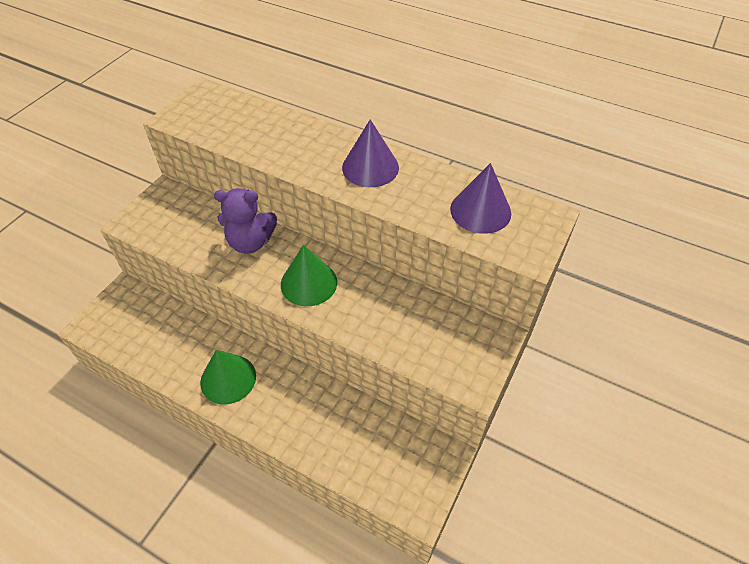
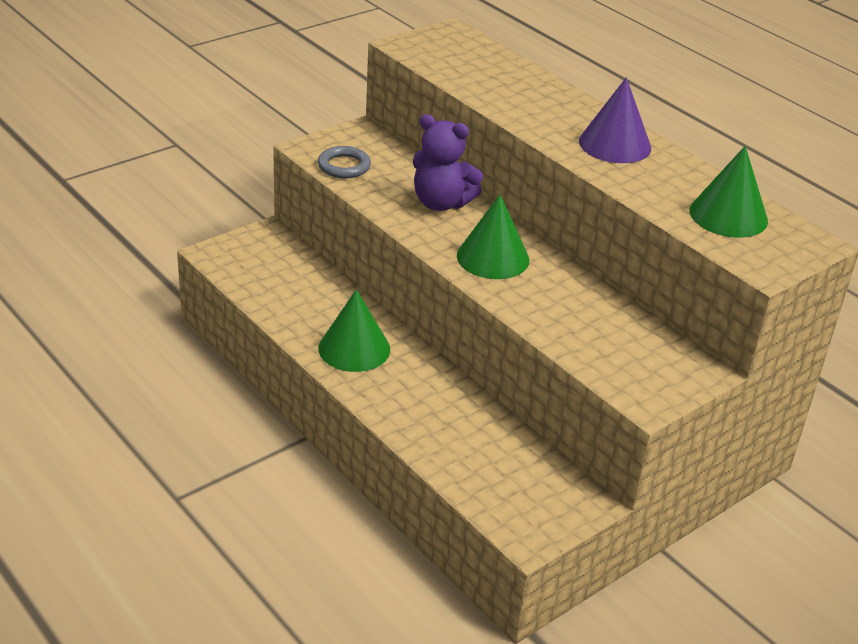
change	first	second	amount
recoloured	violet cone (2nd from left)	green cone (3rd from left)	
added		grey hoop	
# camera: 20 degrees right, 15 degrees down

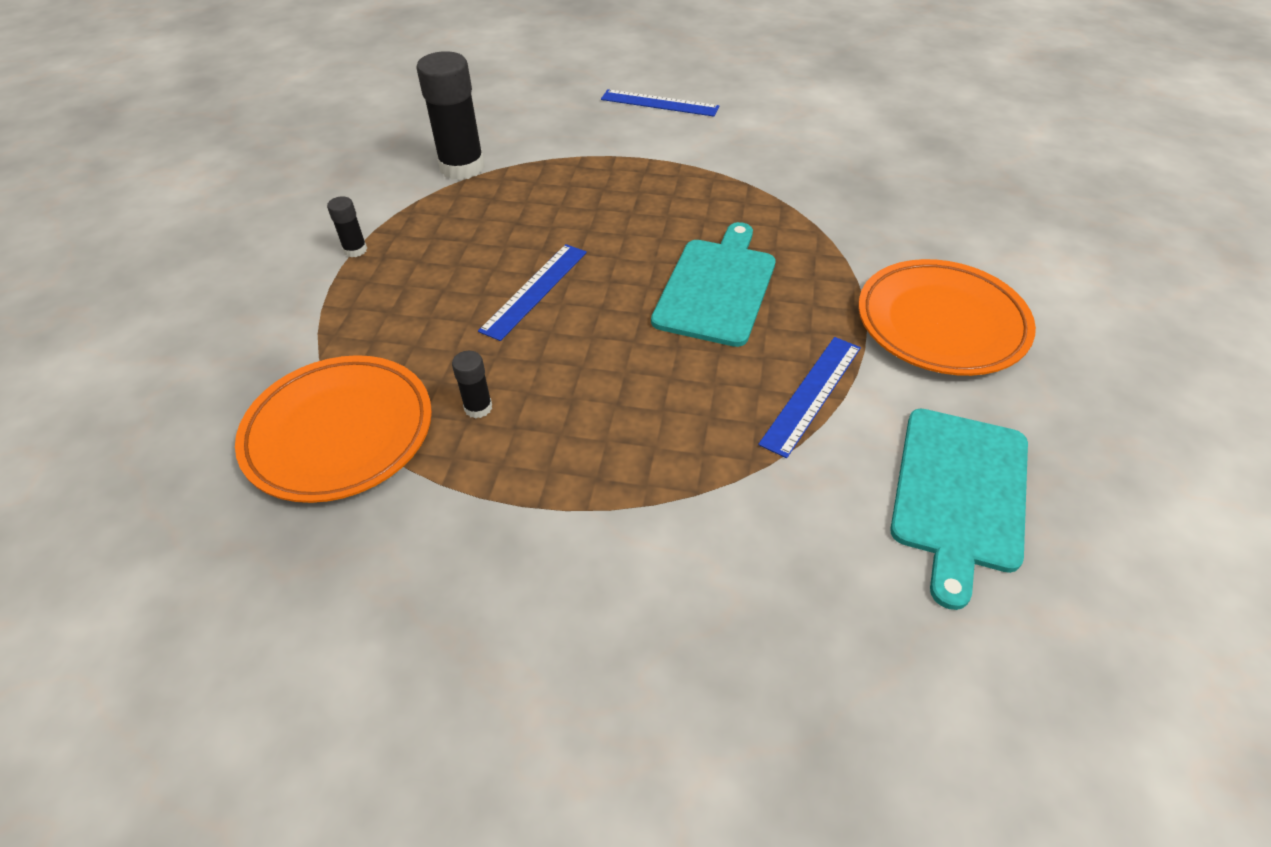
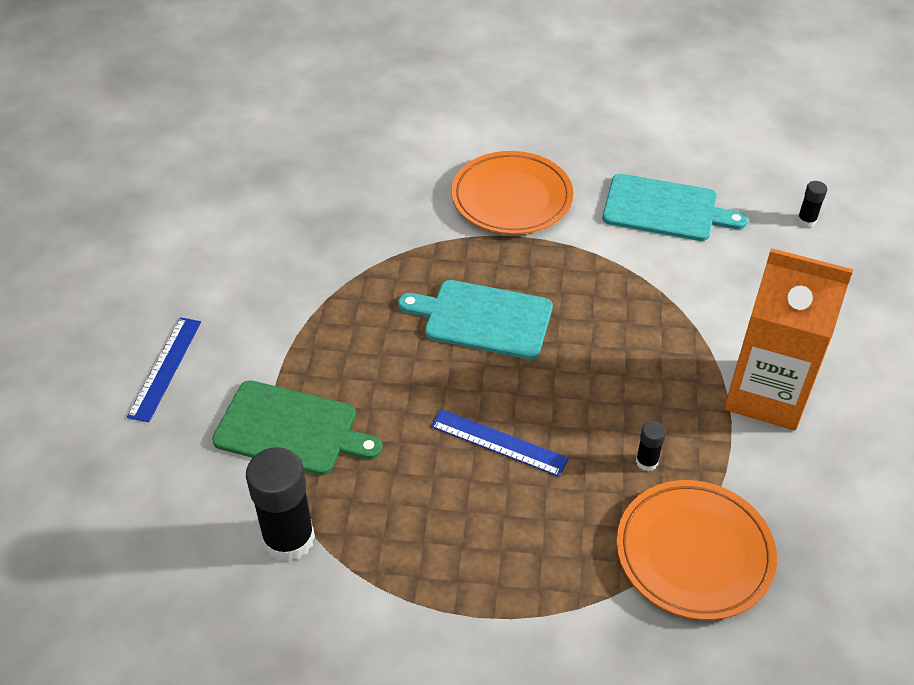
change	first	second	amount
moved	black stick of glue (1st from left in the first image)	black stick of glue (3rd from left)	
removed	cobalt straightedge (3rd from left)		
added		bright orange carton	
added		green bread board	
# camera: 95 degrees left, 0 degrees up

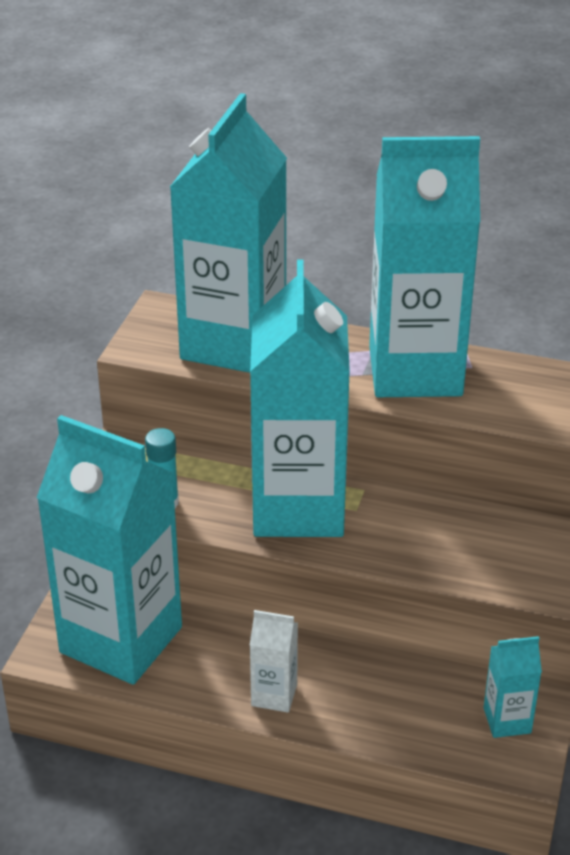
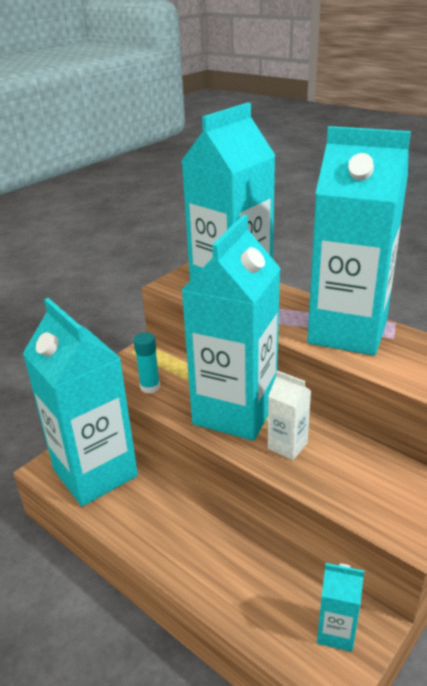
change	first	second	amount
moved	snow-white carton		
# camera: 25 degrees right, 5 degrees down

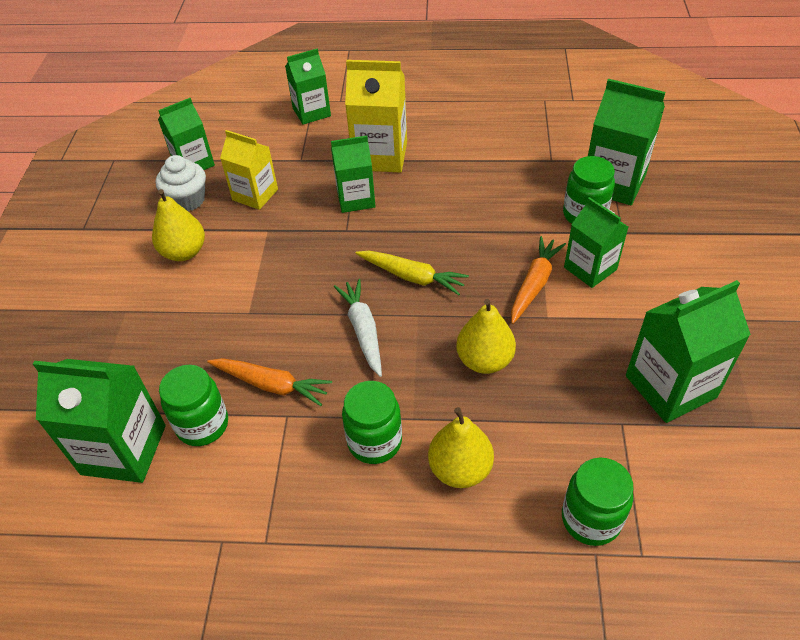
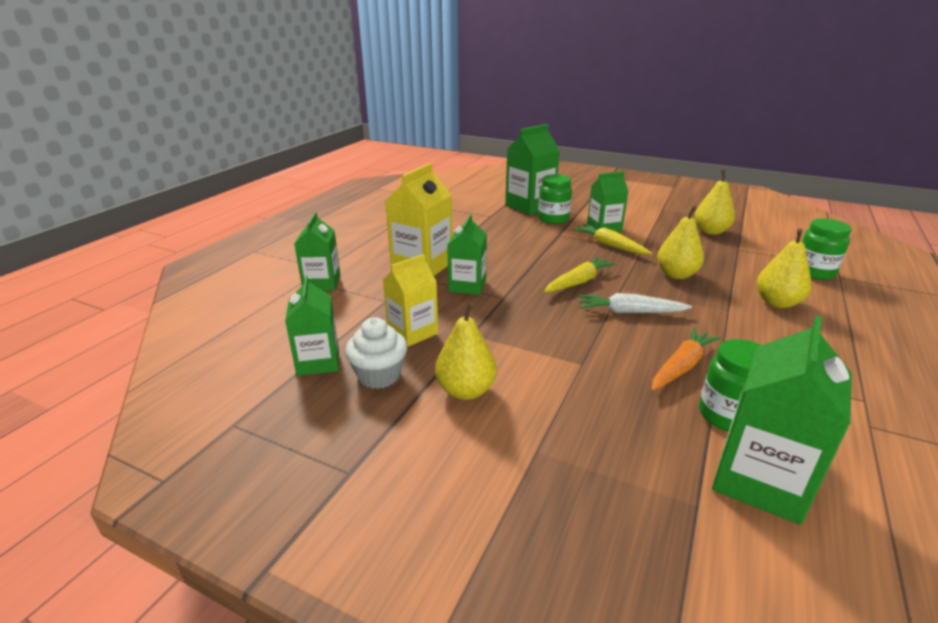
change	first	second	amount
recoloured	bright orange toy carrot (2nd from left)	yellow toy carrot (2nd from left)	
replaced	green carton (7th from left)	yellow pear fruit (3rd from left)	
removed	green jar (2nd from left)		
# camera: 70 degrees left, 20 degrees down

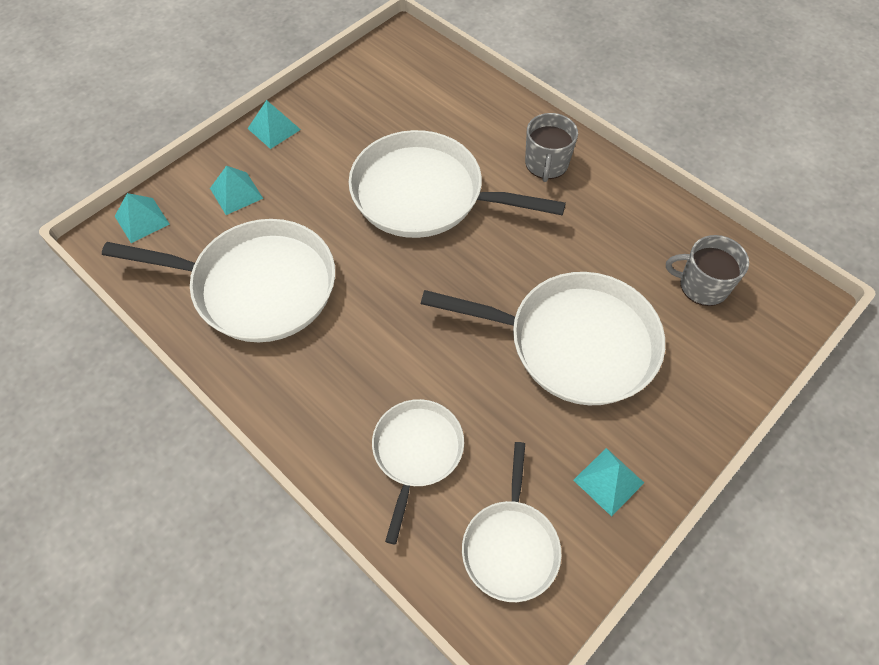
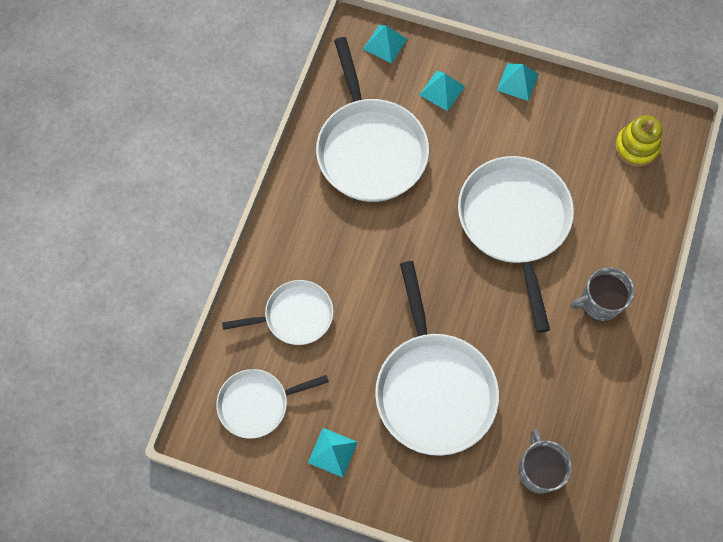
change	first	second	amount
added		yellow stacking rings	
# camera: 65 degrees right, 10 degrees up

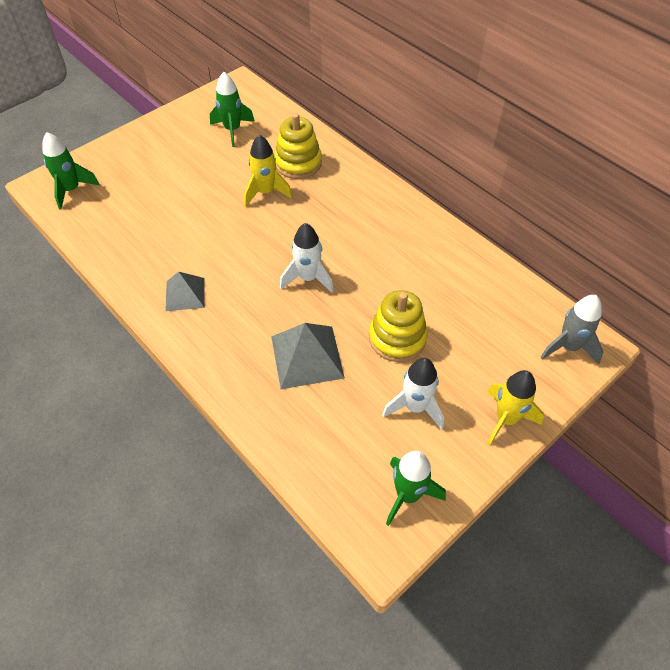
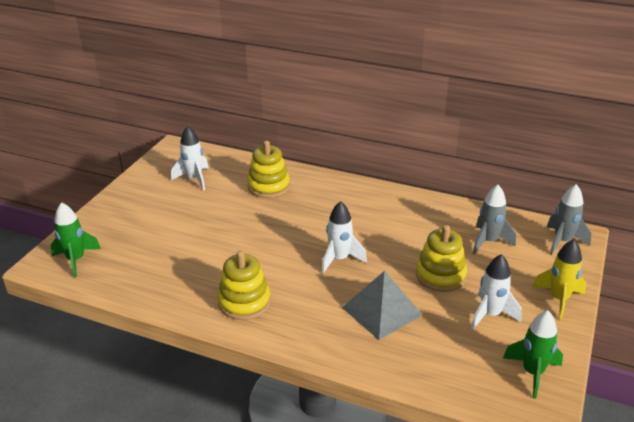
change	first	second	amount
recoloured	green rocket (2nd from left)	snow-white rocket (1st from left)	
removed	yellow rocket (1st from left)		
replaced	grey pyramid shape (1st from left)	yellow stacking rings (1st from left)	
added		grey rocket (1st from left)	
# camera: 25 degrees left, 20 degrees down

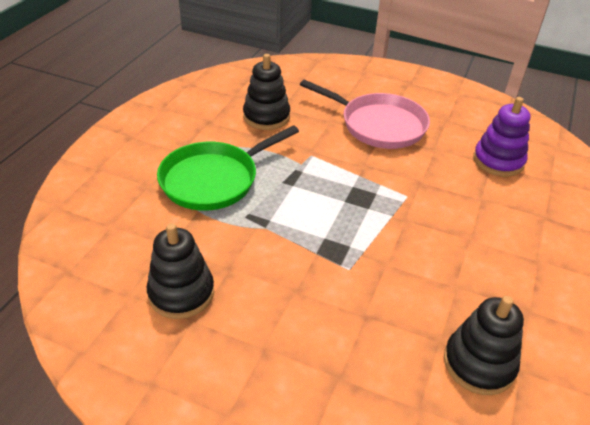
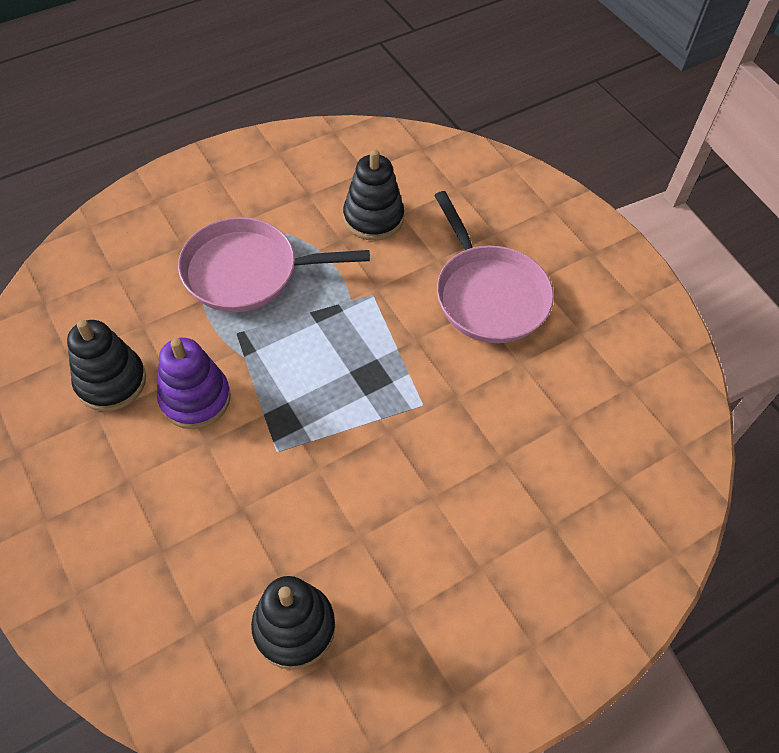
change	first	second	amount
moved	violet stacking rings		
recoloured	green pan	rose-pink pan (1st from left)	
# camera: 35 degrees right, 15 degrees up

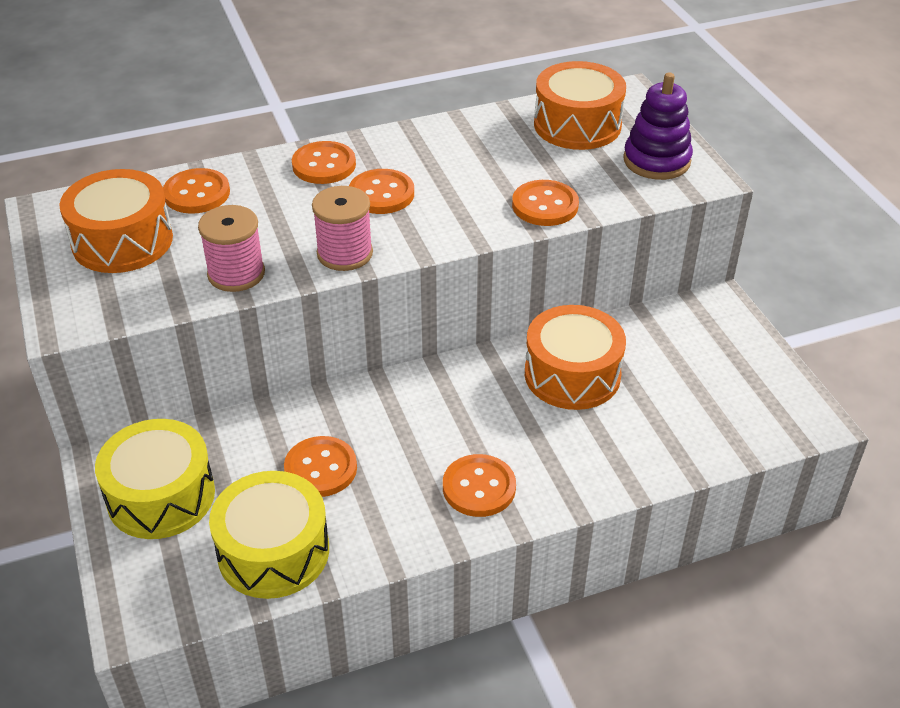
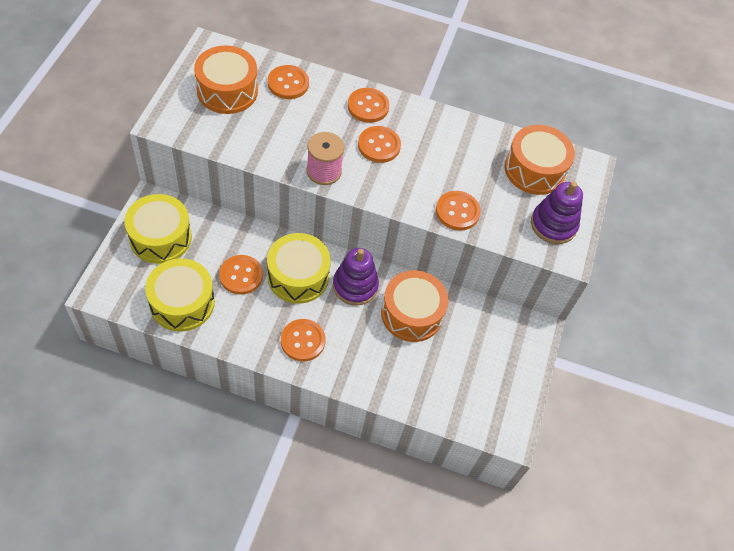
change	first	second	amount
removed	rose-pink reel of thread (1st from left)		
added		yellow snare drum (3rd from left)	
added		violet stacking rings (1st from left)	
# camera: 30 degrees right, 15 degrees up

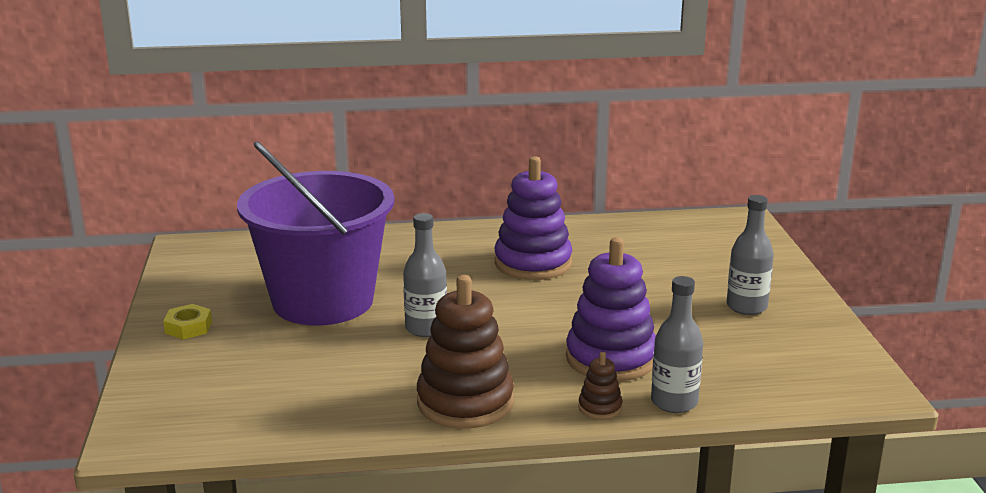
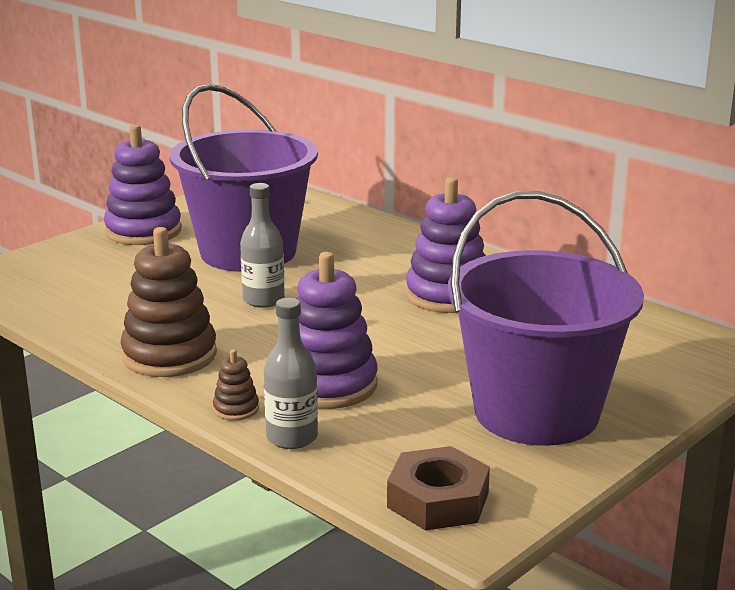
change	first	second	amount
replaced	grey drink bottle (3rd from left)	violet sand bucket (2nd from left)	
replaced	yellow hexagon nut	violet stacking rings (1st from left)	
added		dark brown hexagon nut	
# camera: 50 degrees right, 0 degrees up

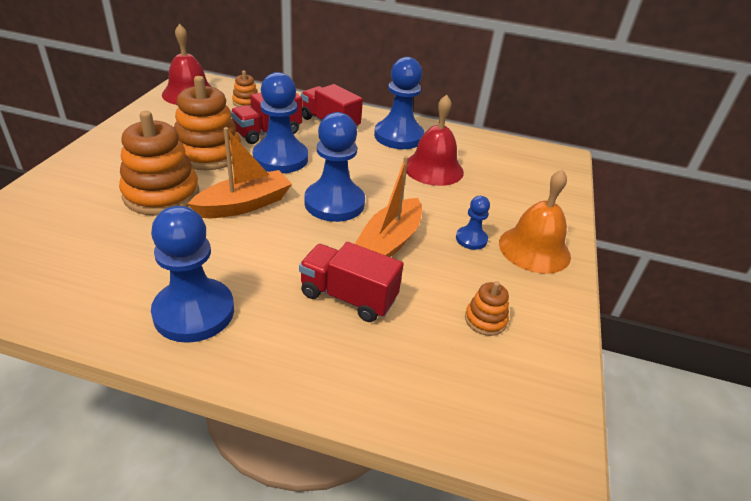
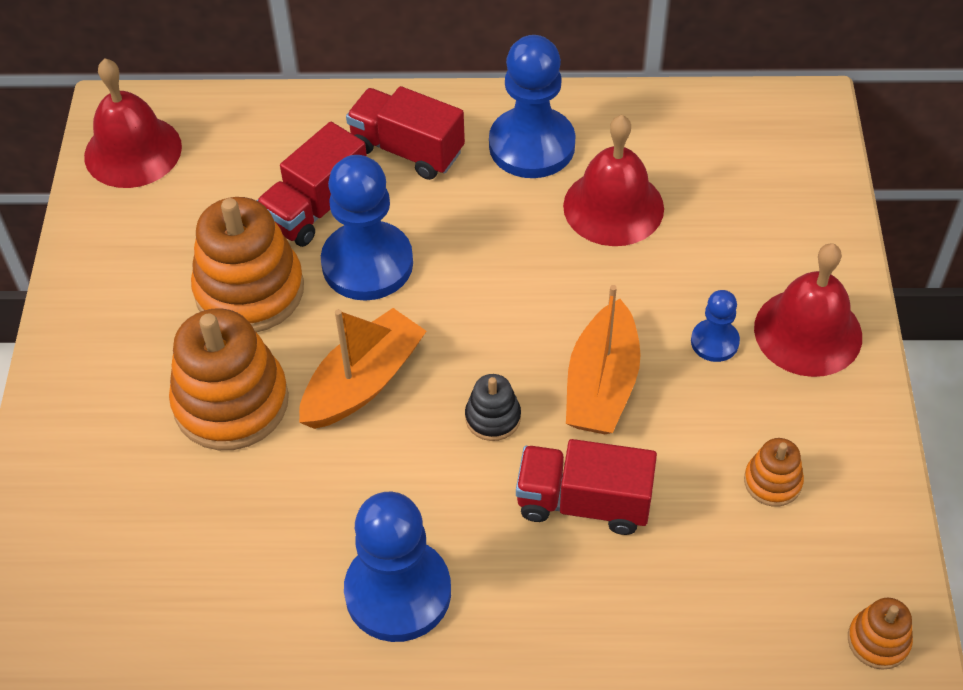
change	first	second	amount
moved	bright orange stacking rings (3rd from left in the first image)	bright orange stacking rings (4th from left)	
removed	cobalt pawn (3rd from left)		
recoloured	bright orange bell	scarlet bell (3rd from left)	
added		black stacking rings	
# camera: 10 degrees left, 15 degrees up

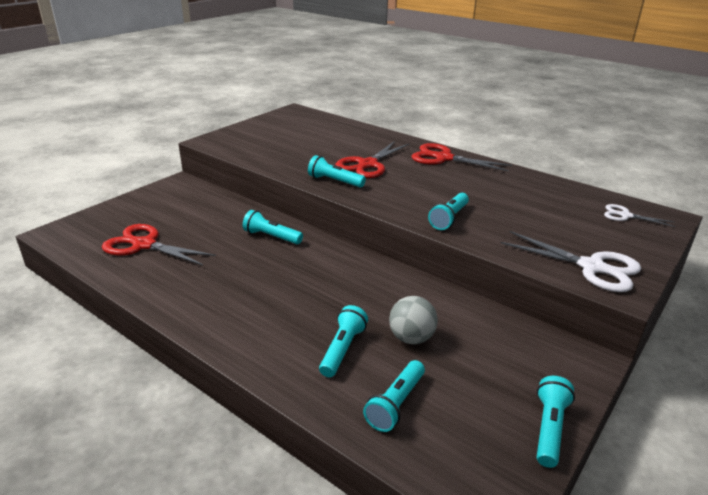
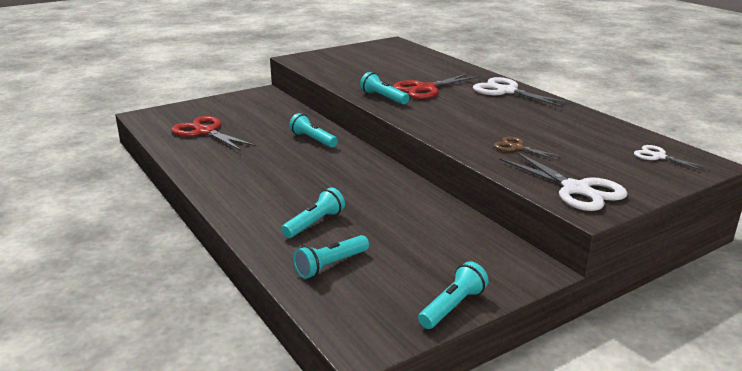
change	first	second	amount
recoloured	scarlet scissors (3rd from left)	snow-white scissors (1st from left)	
removed	turquoise pocket torch (5th from left)		
removed	grey ball		
added		dark brown scissors	
# camera: 20 degrees right, 5 degrees down

